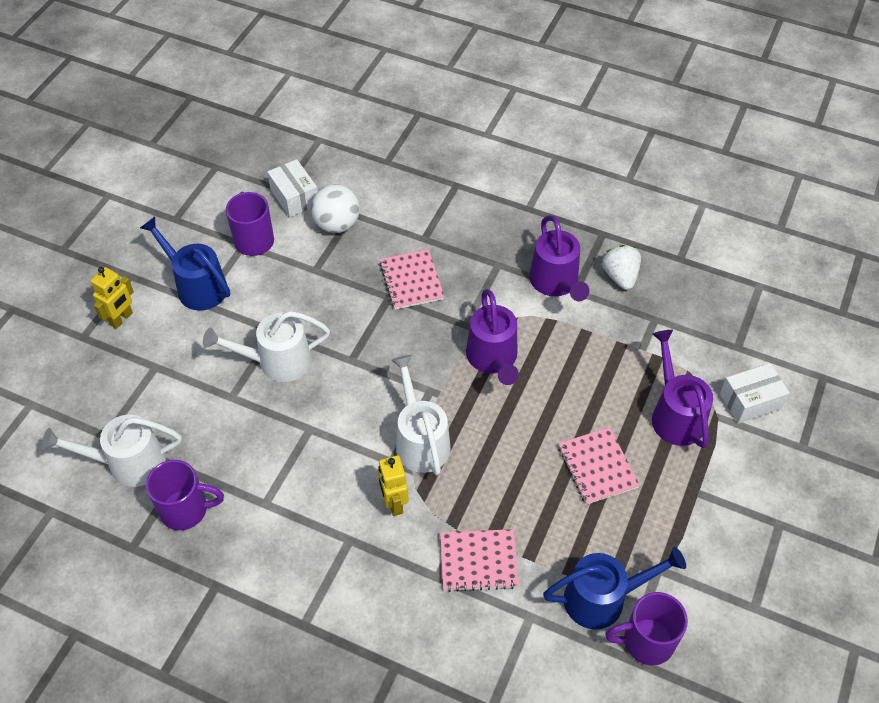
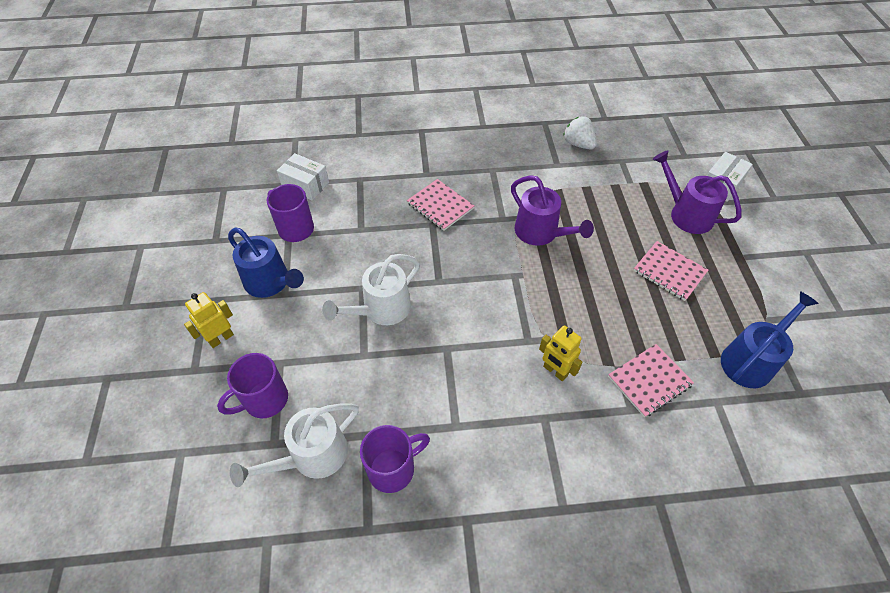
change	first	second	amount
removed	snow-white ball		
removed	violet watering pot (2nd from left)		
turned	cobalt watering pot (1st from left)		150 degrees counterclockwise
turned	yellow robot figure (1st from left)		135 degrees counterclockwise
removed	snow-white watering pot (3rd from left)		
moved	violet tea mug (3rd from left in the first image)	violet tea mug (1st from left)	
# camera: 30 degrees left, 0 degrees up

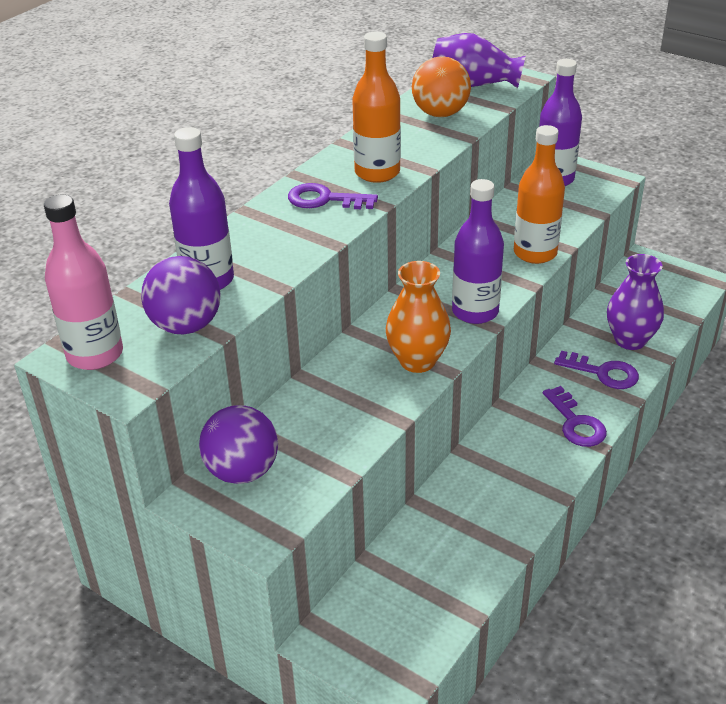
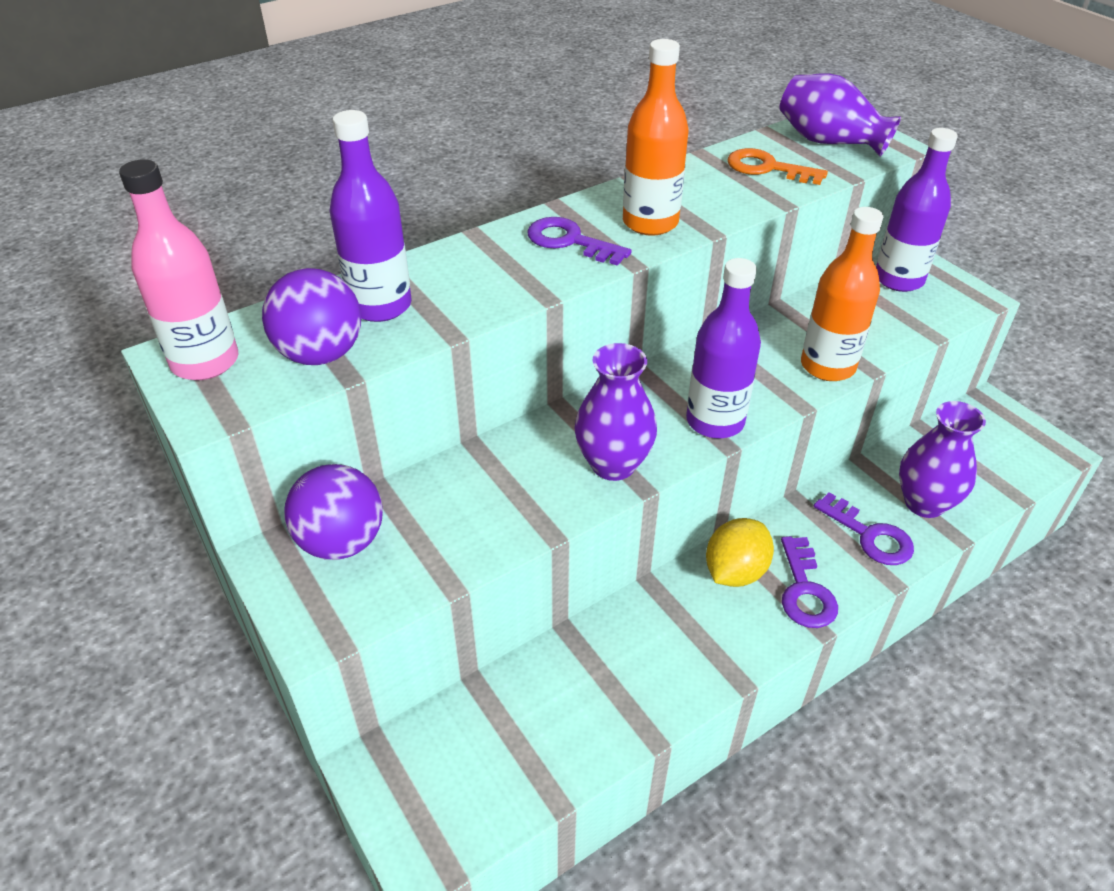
change	first	second	amount
replaced	bright orange ball	bright orange latchkey	
recoloured	bright orange vase	violet vase (1st from left)	
added		yellow toy lemon	
# camera: 20 degrees right, 5 degrees up

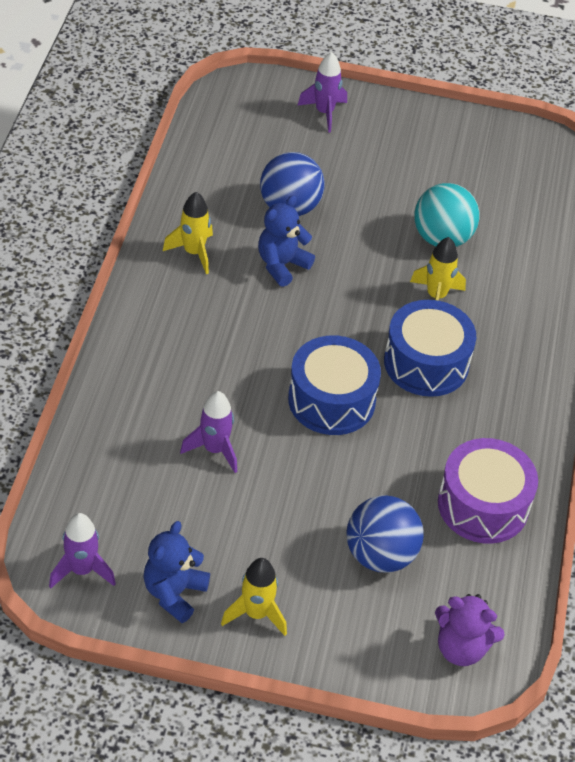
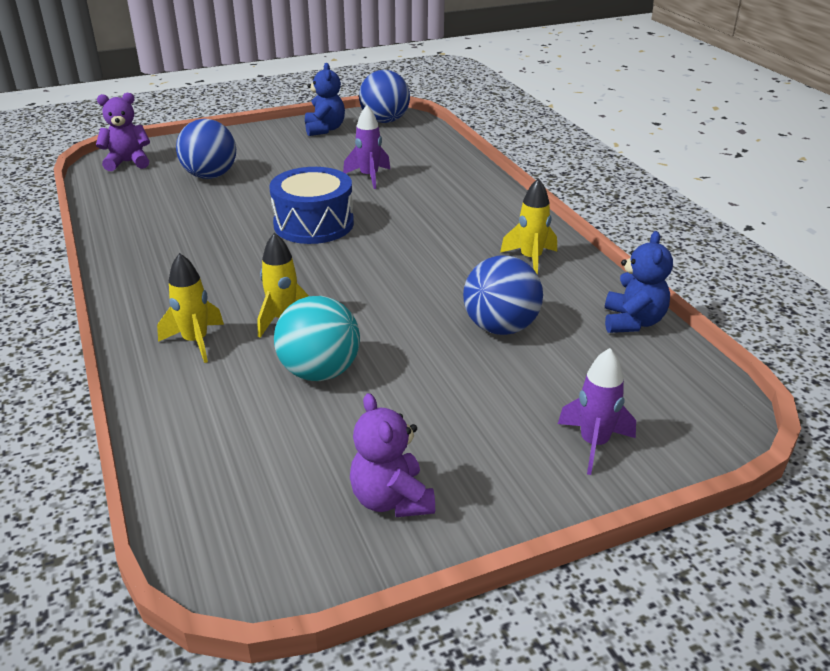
change	first	second	amount
moved	cobalt stuffed bear (2nd from left)		
removed	cobalt snare drum (2nd from left)		
removed	violet snare drum		
replaced	violet rocket (1st from left)	cobalt ball (2nd from left)	
moved	yellow rocket (2nd from left in the first image)	yellow rocket (1st from left)	
added		violet stuffed bear (2nd from left)	
# camera: 150 degrees right, 15 degrees down

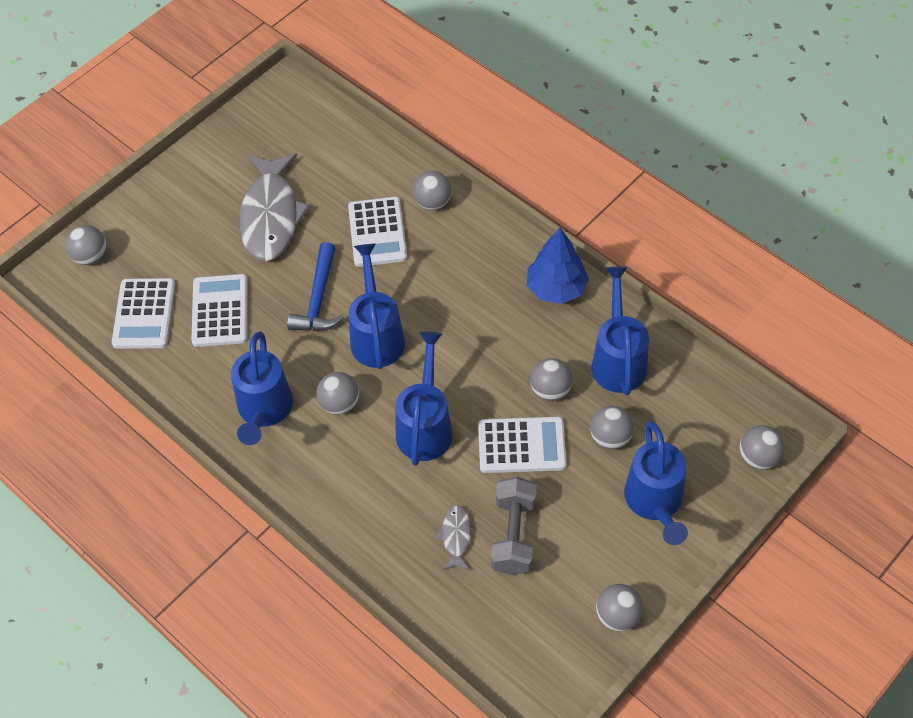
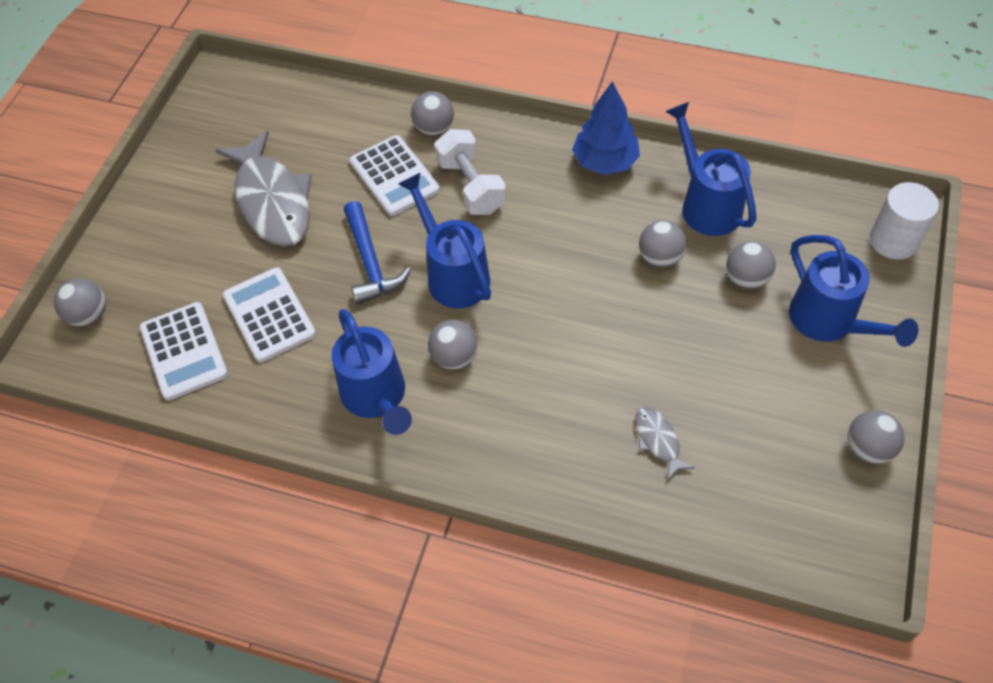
change	first	second	amount
removed	cobalt watering pot (3rd from left)		
removed	snow-white adding machine (4th from left)		
replaced	grey ball (7th from left)	snow-white cylinder	
removed	grey hand weight		
added		snow-white hand weight	
# camera: 25 degrees left, 0 degrees up

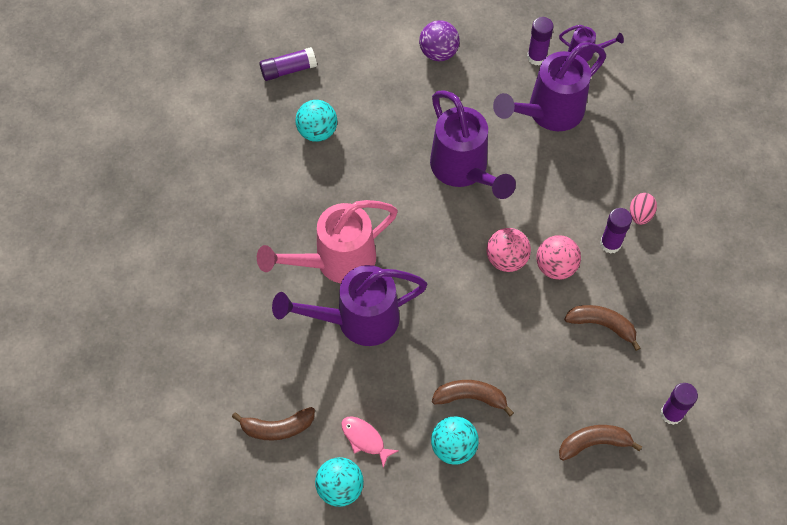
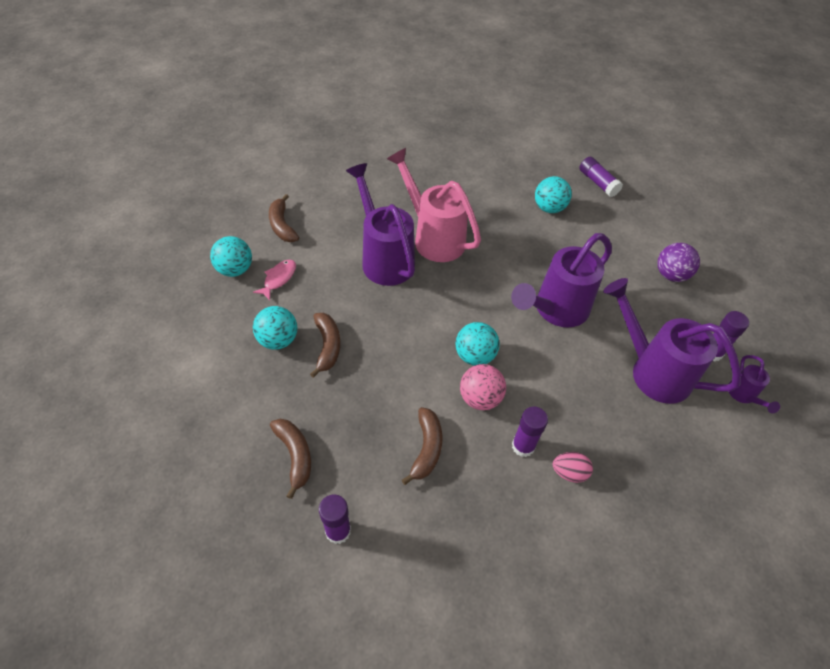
change	first	second	amount
recoloured	rose-pink ball (1st from left)	turquoise ball (3rd from left)	
# camera: 75 degrees right, 10 degrees down

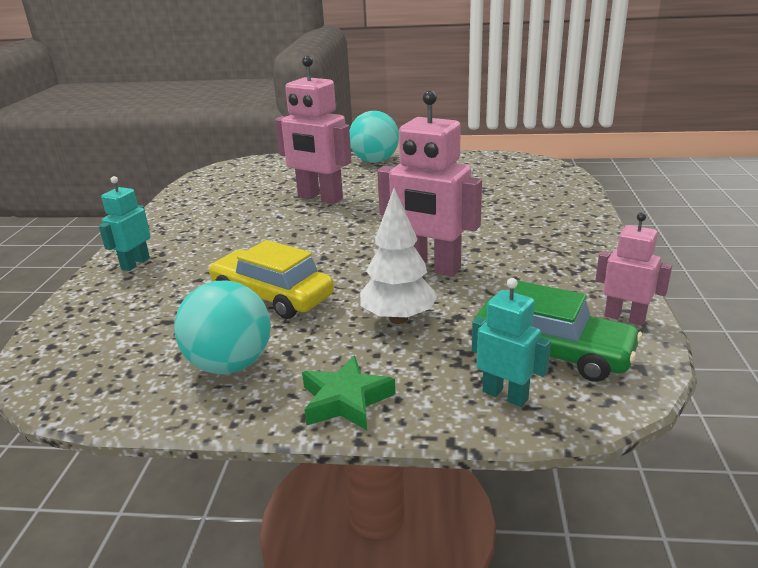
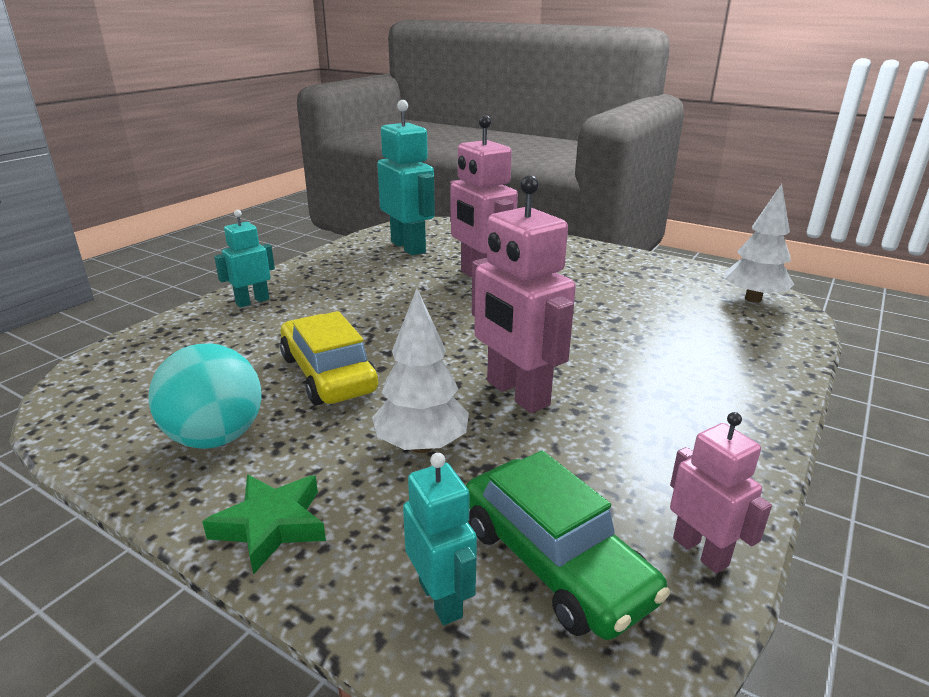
change	first	second	amount
removed	turquoise ball (2nd from left)		
added		turquoise robot figure (2nd from left)	
added		snow-white fir tree (2nd from left)	
# camera: 25 degrees right, 0 degrees up

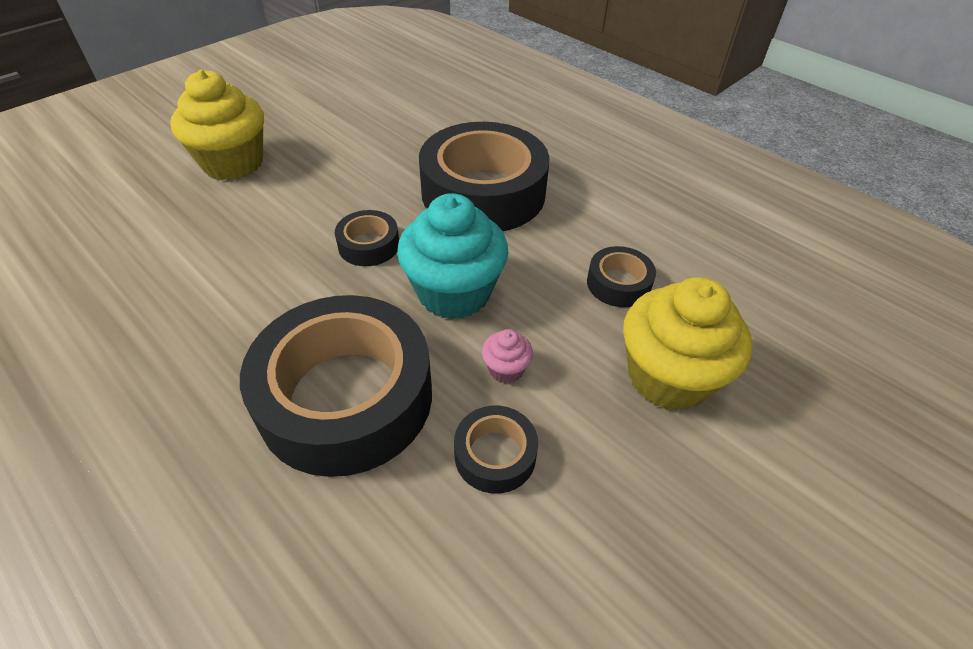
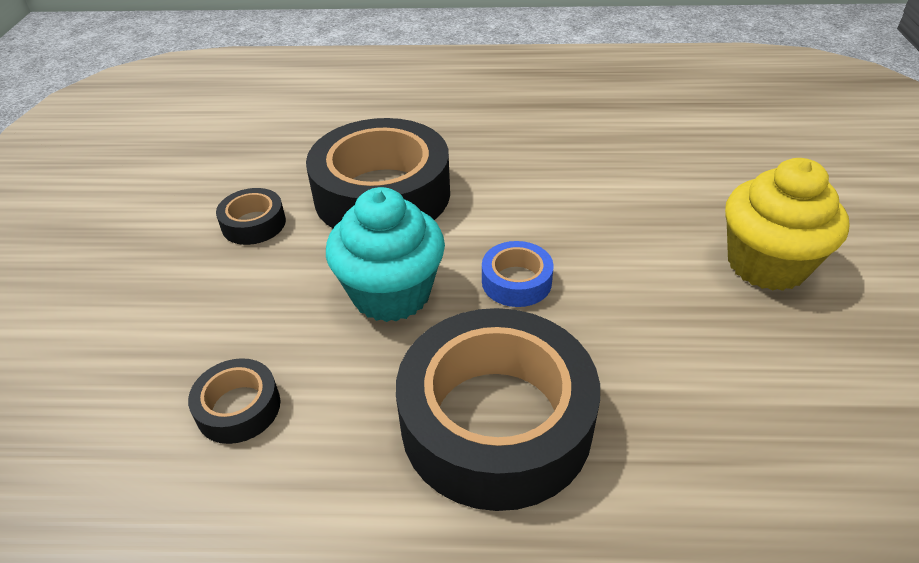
change	first	second	amount
recoloured	black sticky tape (2nd from left)	cobalt sticky tape	
removed	yellow fairy cake (2nd from left)		
removed	rose-pink fairy cake		
# camera: 140 degrees right, 5 degrees down

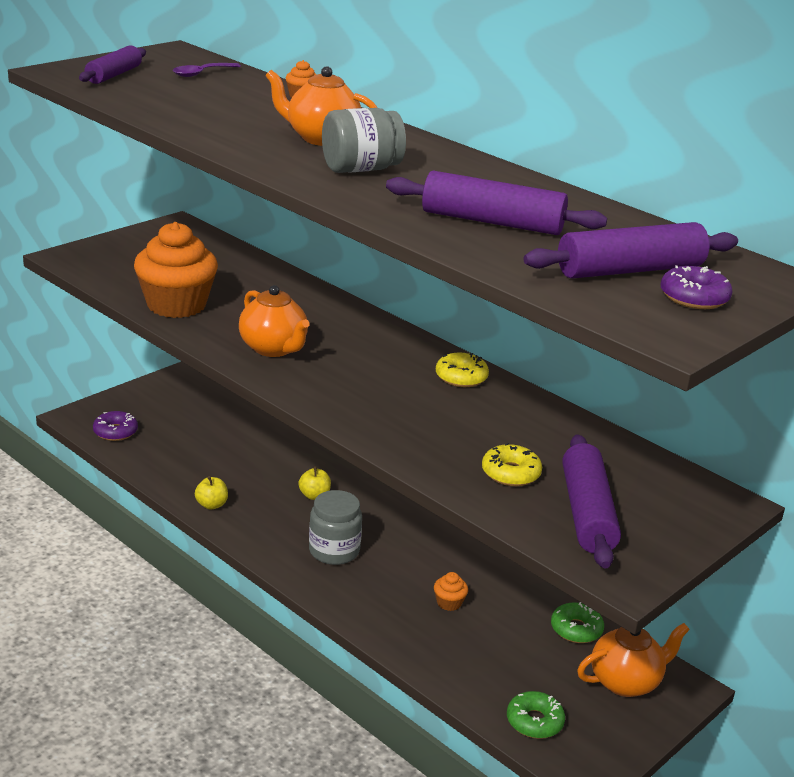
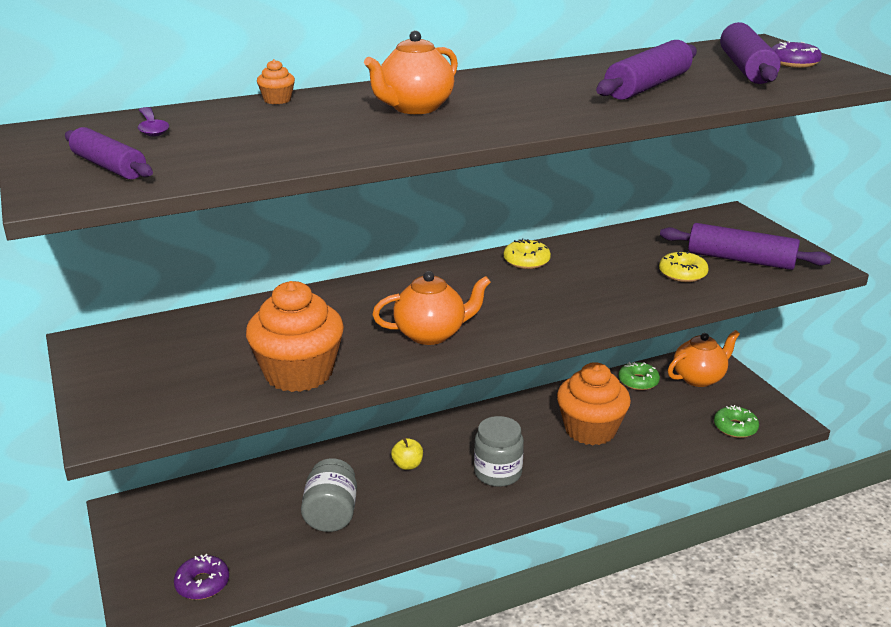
change	first	second	amount
moved	grey jar (2nd from left in the first image)	grey jar (1st from left)	
removed	yellow apple (1st from left)		
resized	bright orange fairy cake (3rd from left)		x2.48
turned	bright orange tea pot (3rd from left)		60 degrees clockwise
# camera: 65 degrees left, 0 degrees up

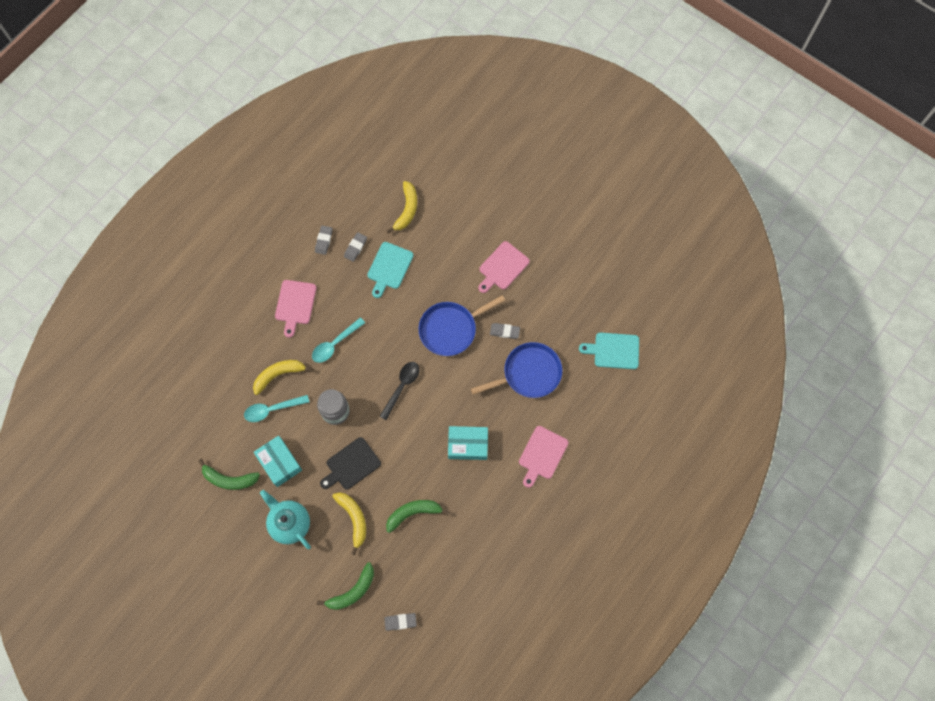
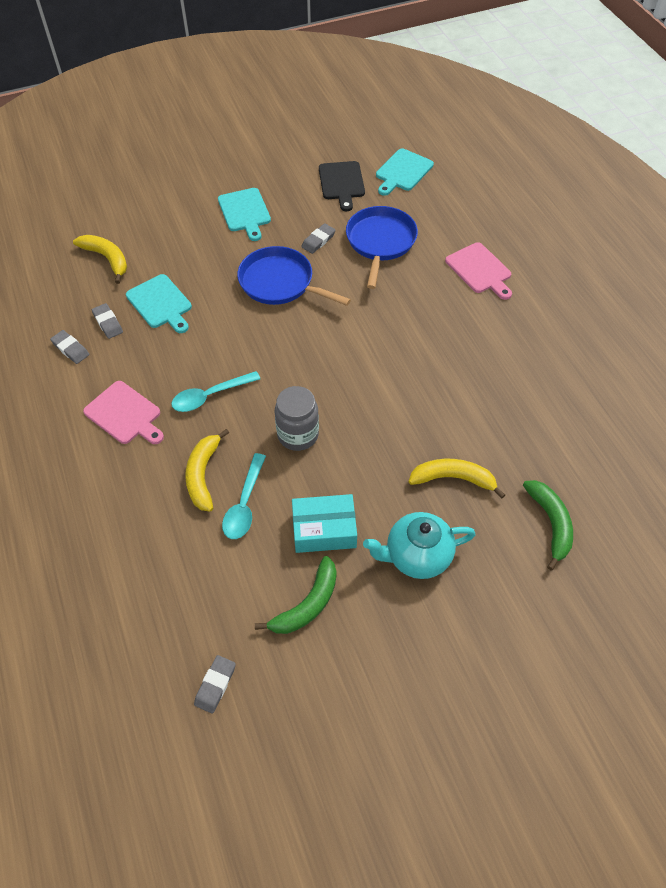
change	first	second	amount
recoloured	rose-pink bread board (2nd from left)	turquoise bread board (2nd from left)	
turned	cobalt pan (1st from left)		120 degrees clockwise
turned	turquoise spoon (2nd from left in the first image)	turquoise spoon (1st from left)	75 degrees clockwise
removed	black spoon		
removed	turquoise parcel (2nd from left)		
moved	black bread board		
removed	green banana fruit (3rd from left)		
moved	grey gum eraser (3rd from left)		
# camera: 60 degrees left, 15 degrees down

